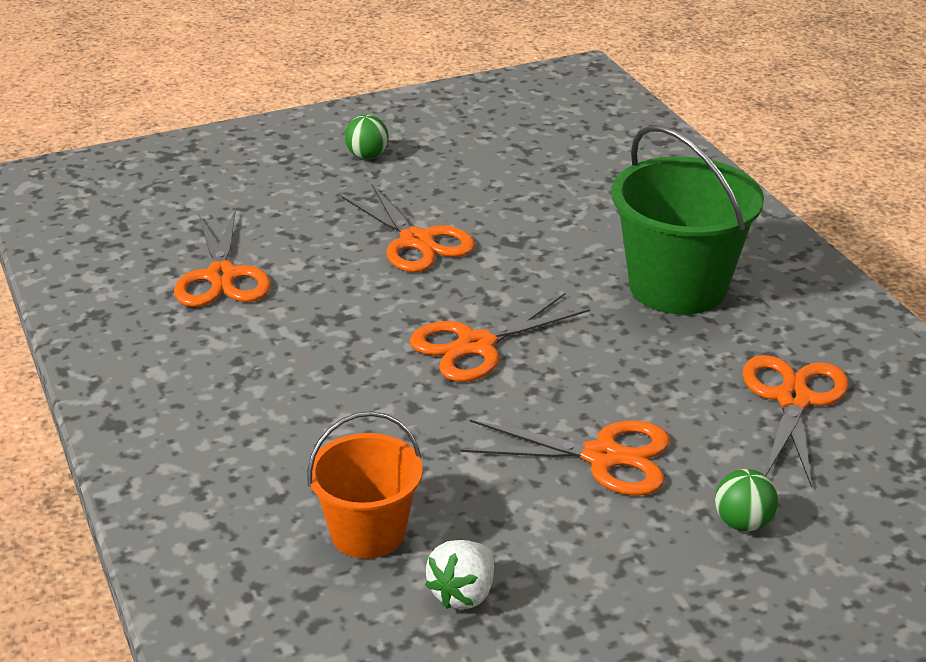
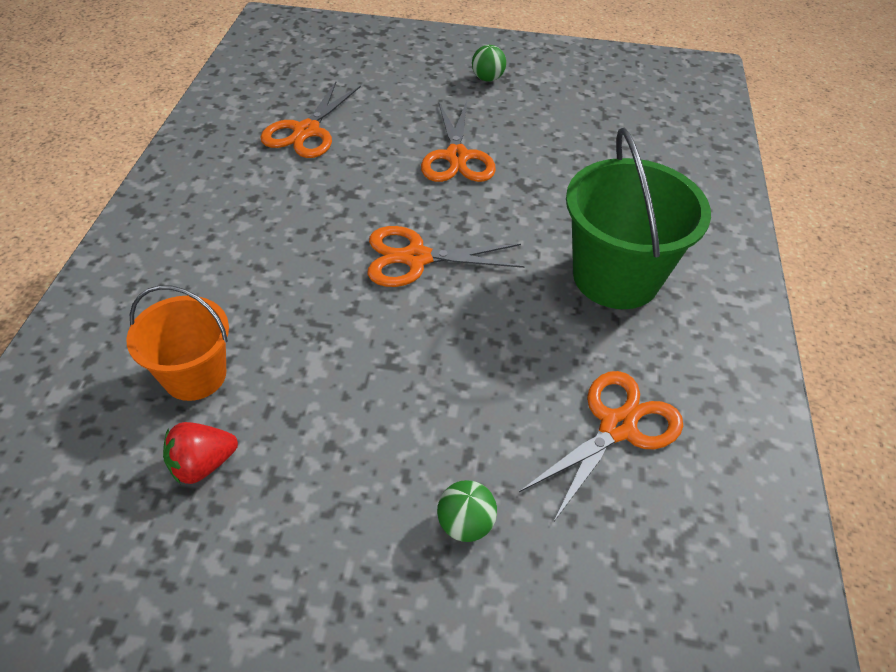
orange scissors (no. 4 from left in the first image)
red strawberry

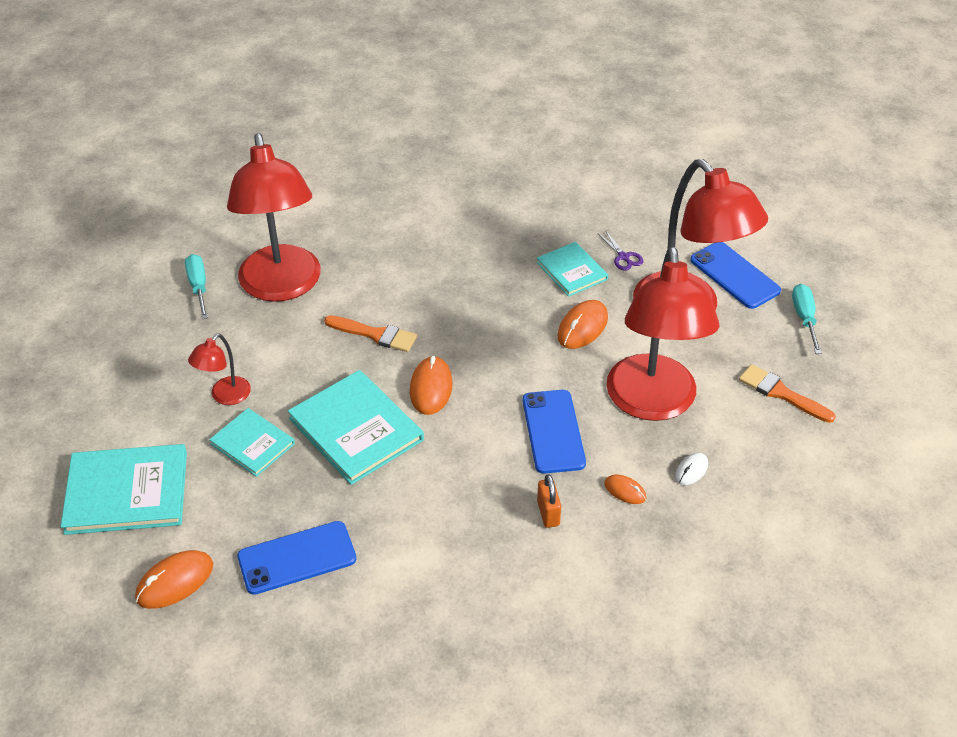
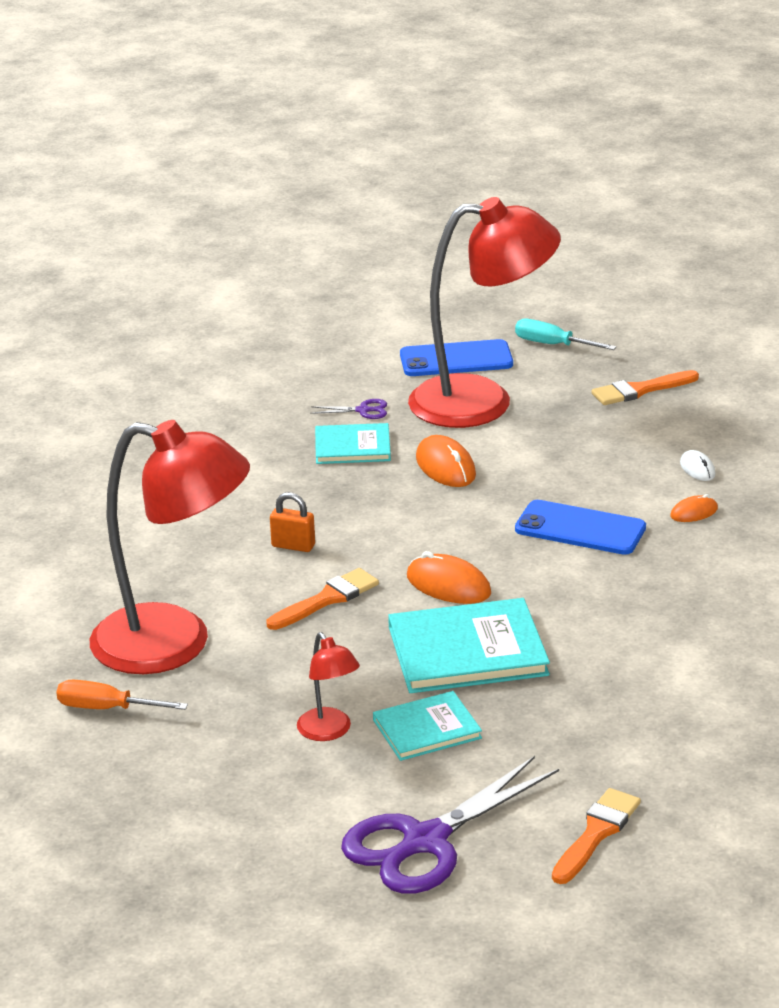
red lamp (no. 3 from left in the first image)
orange screwdriver
purple scissors (no. 2 from left)
orange padlock
blue phone (no. 1 from left in the first image)
orange brush (no. 2 from left)

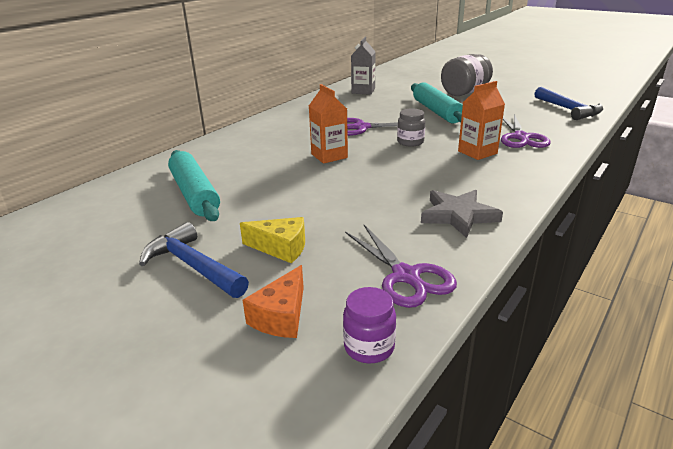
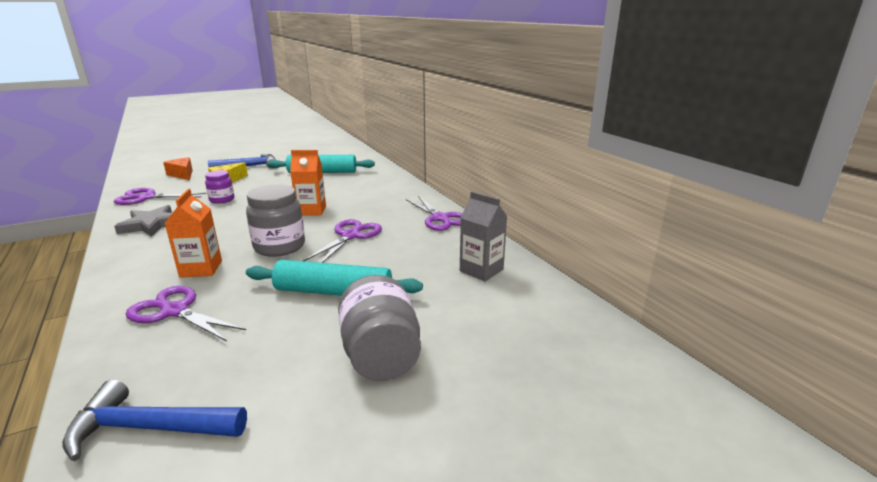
grey jar (no. 1 from left)
purple jar
purple scissors (no. 4 from left)

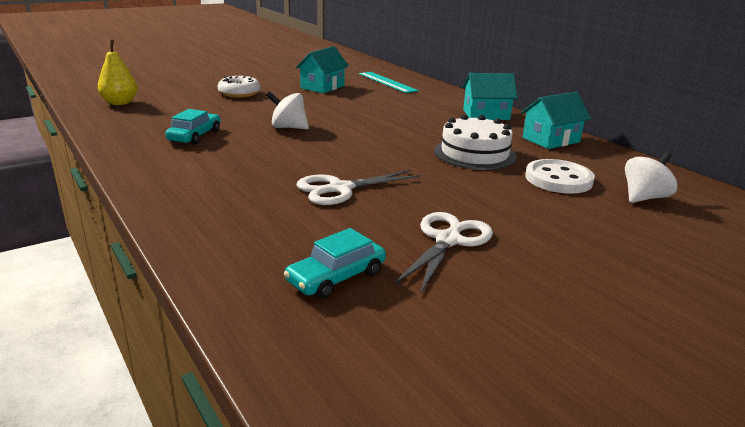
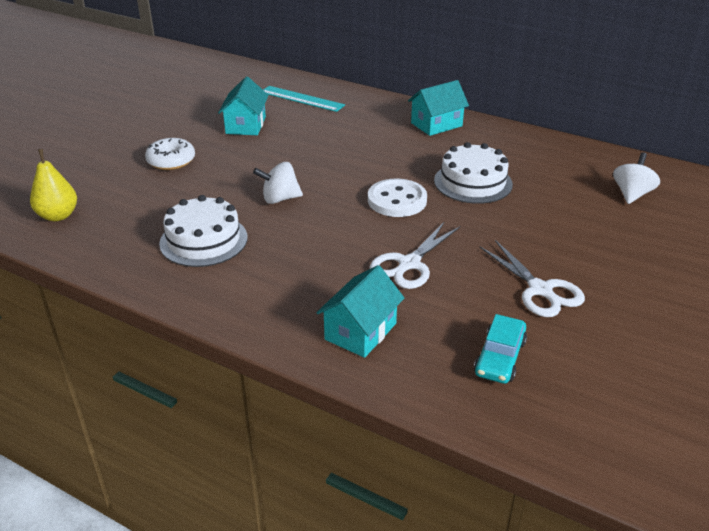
turquoise house (no. 2 from left)
white cake (no. 1 from left)
white button
white scissors (no. 2 from left)

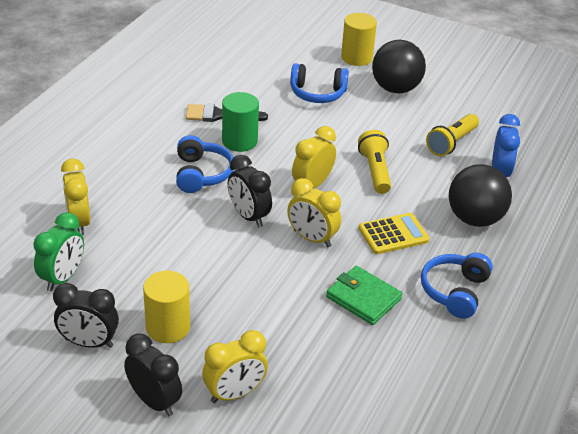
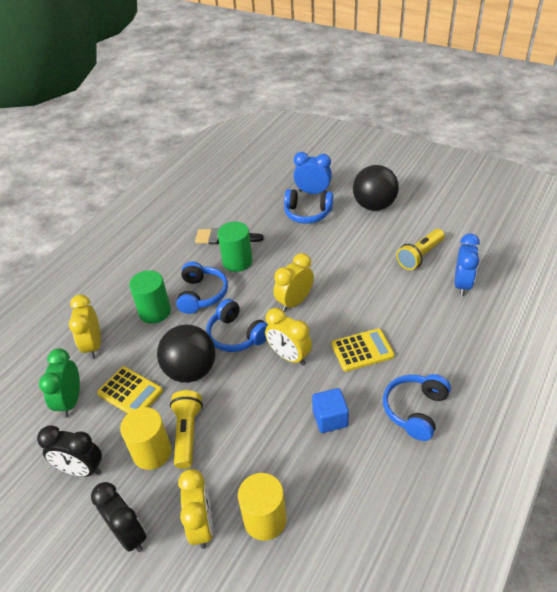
yellow cylinder (no. 2 from left)
yellow flashlight (no. 1 from left)
blue headphones (no. 2 from left)
black ball (no. 1 from left)
green clock
blue cube
yellow clock (no. 2 from left)
blue clock (no. 1 from left)
green cylinder (no. 1 from left)
yellow calculator (no. 1 from left)

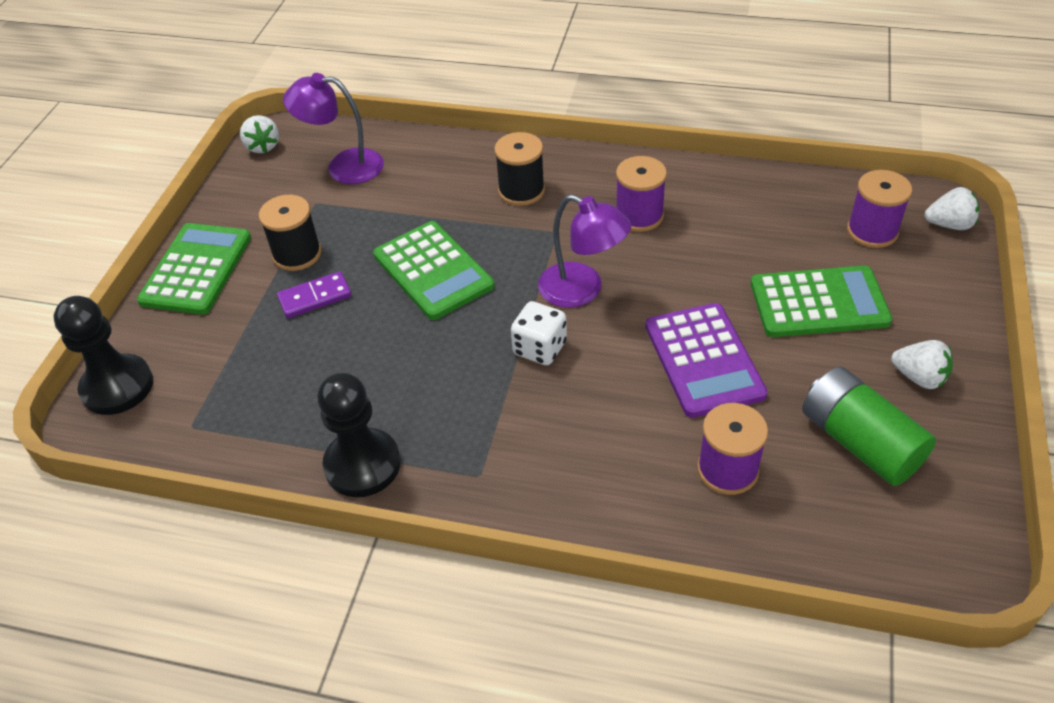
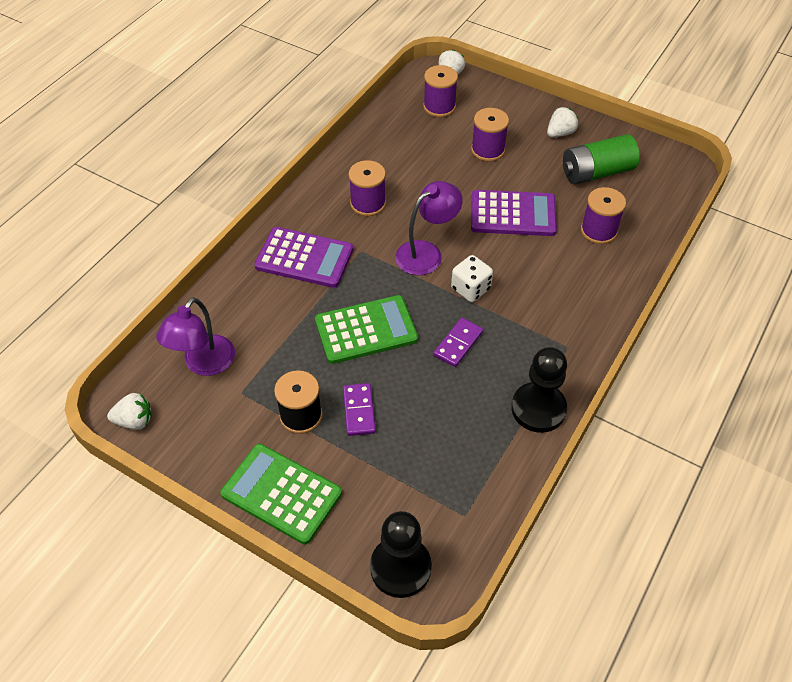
purple calculator (no. 1 from left)
purple spool (no. 3 from left)
purple domino (no. 2 from left)

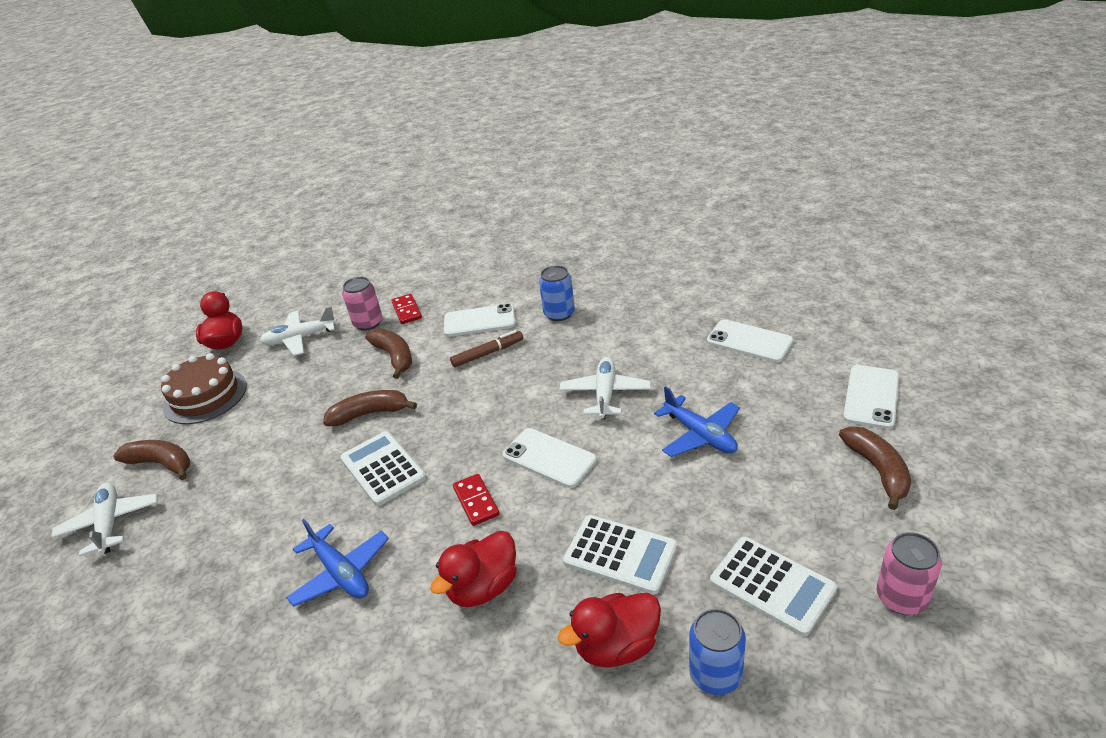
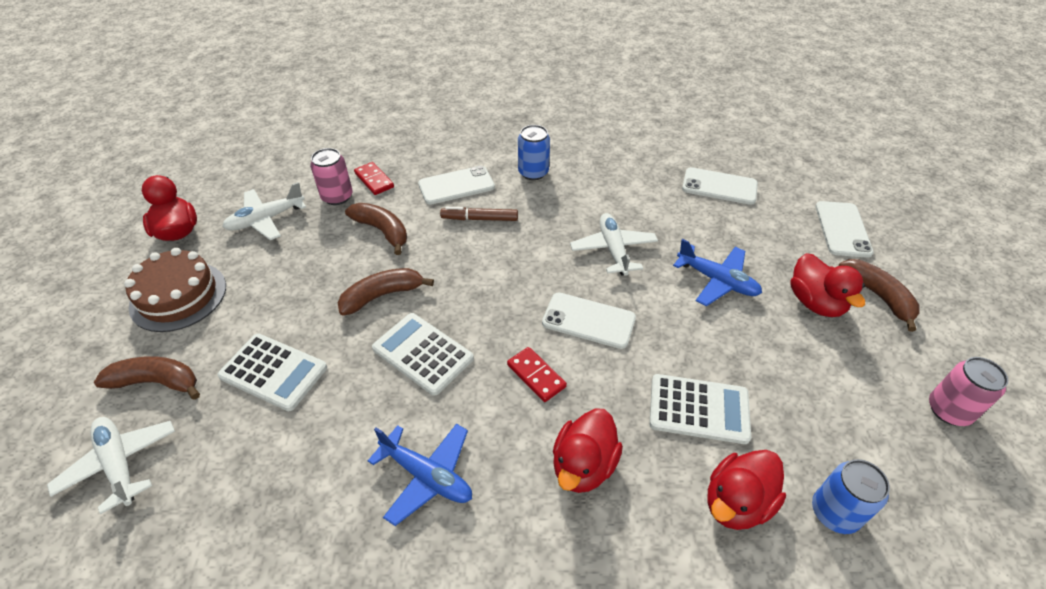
brown marker
white calculator (no. 1 from left)
red duck (no. 4 from left)

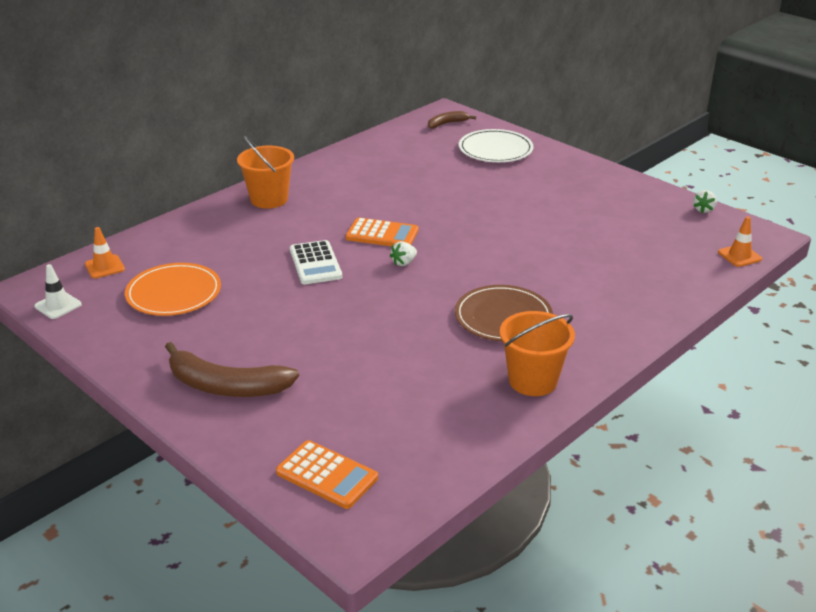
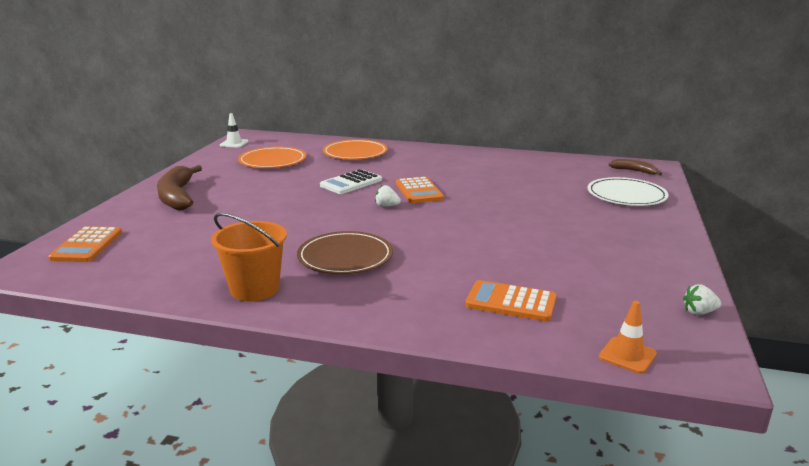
orange bucket (no. 1 from left in the first image)
orange traffic cone (no. 1 from left in the first image)
orange plate (no. 2 from left)
orange calculator (no. 3 from left)

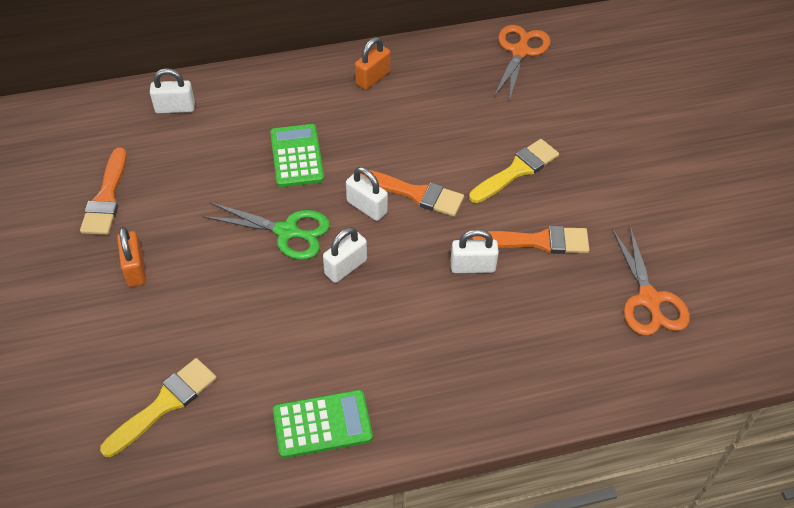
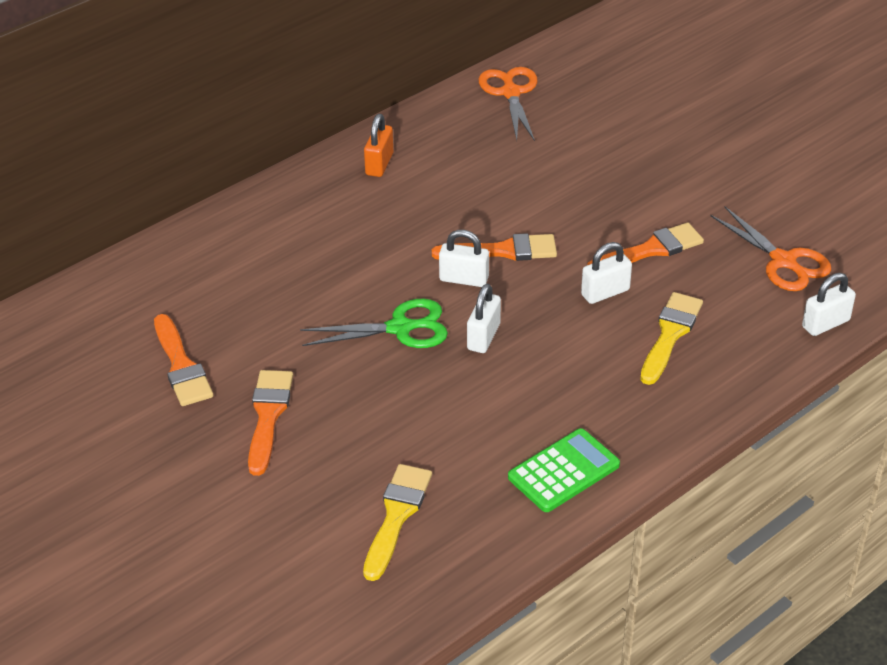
white padlock (no. 4 from left)
green calculator (no. 1 from left in the first image)
yellow brush (no. 2 from left)
orange brush (no. 2 from left)

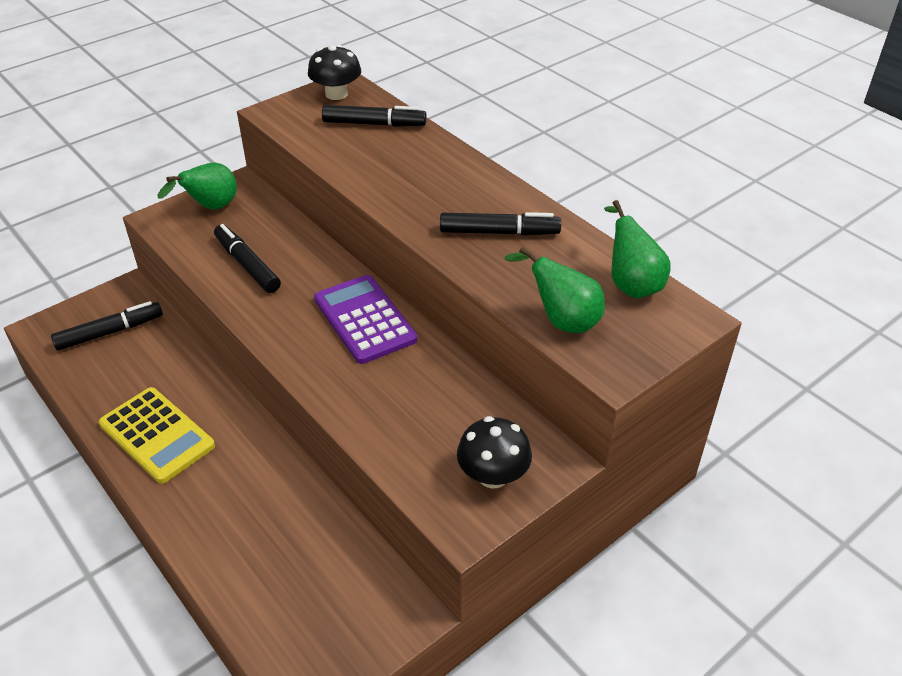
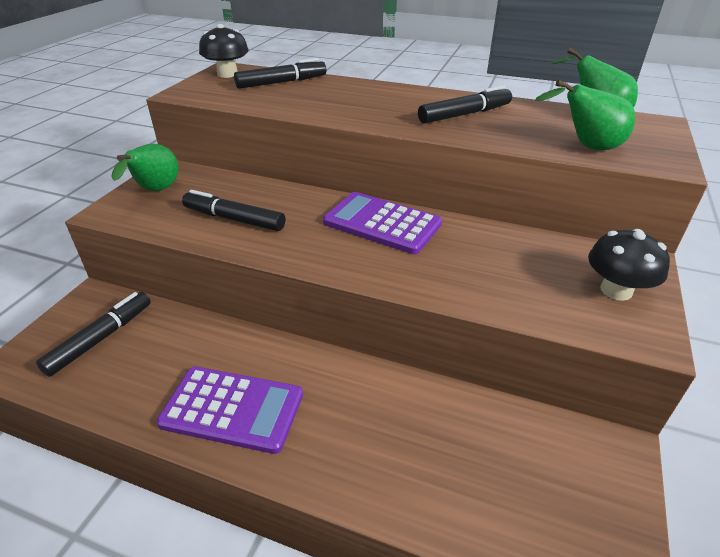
purple calculator (no. 1 from left)

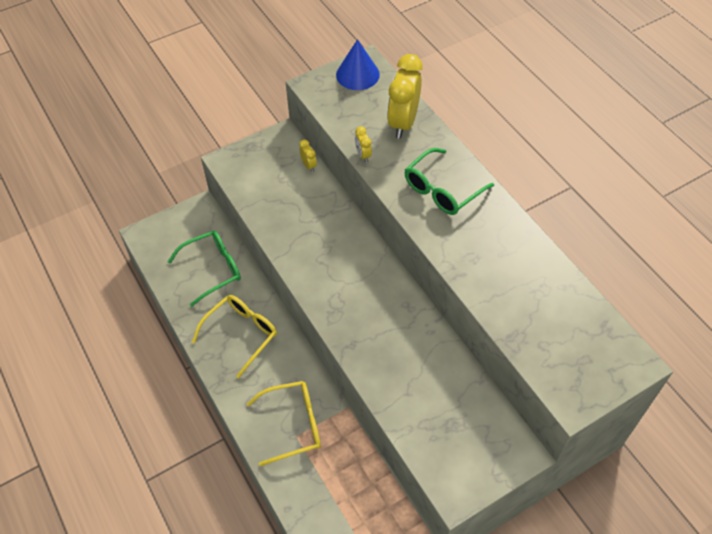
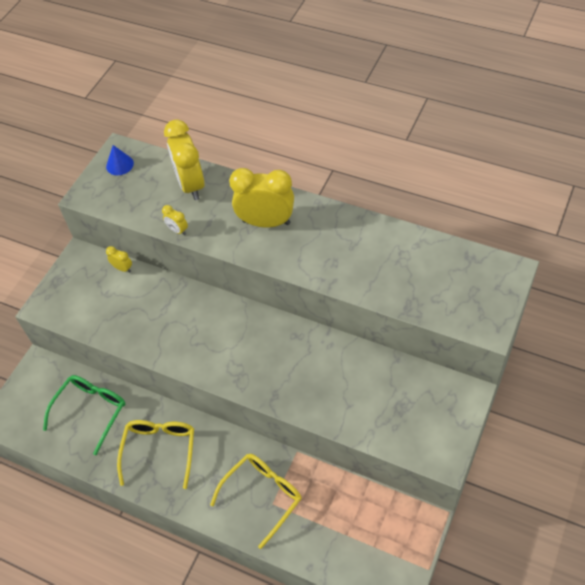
blue cone
yellow clock (no. 4 from left)

